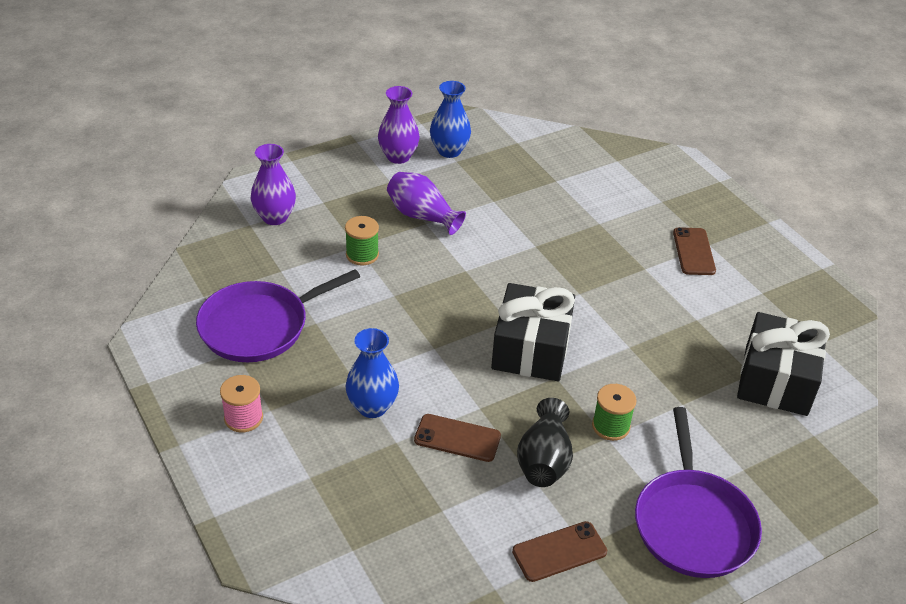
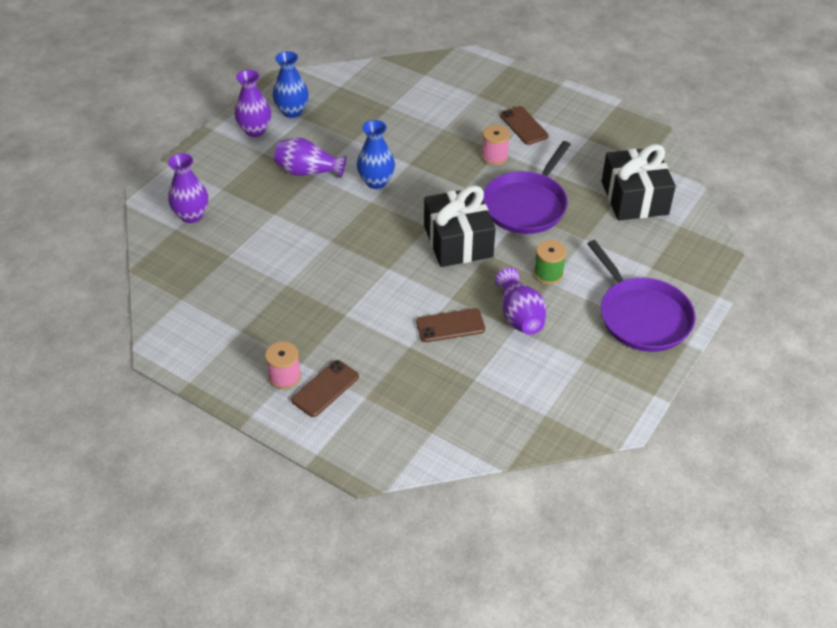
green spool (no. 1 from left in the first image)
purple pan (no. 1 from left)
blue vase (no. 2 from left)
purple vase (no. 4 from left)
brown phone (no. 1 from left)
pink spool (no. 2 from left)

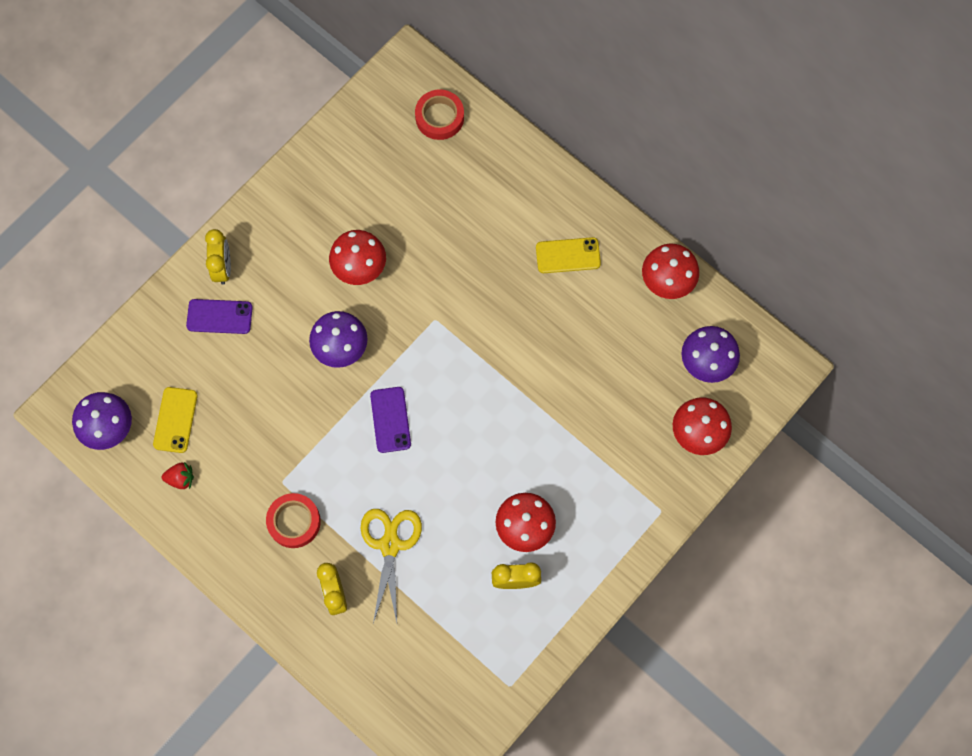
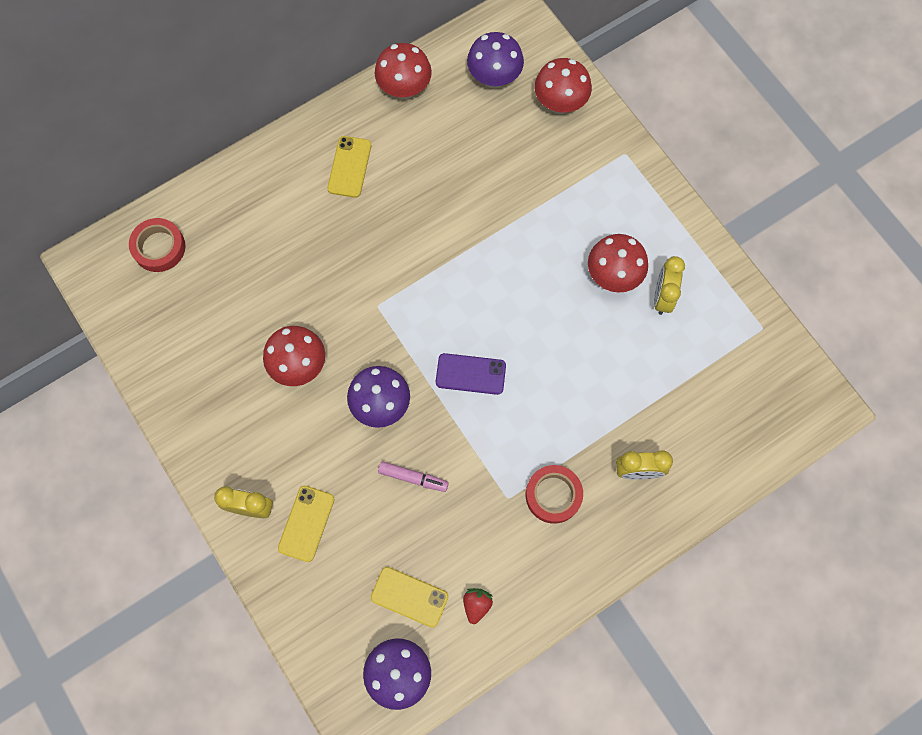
yellow phone (no. 1 from left)
yellow scissors
pink marker

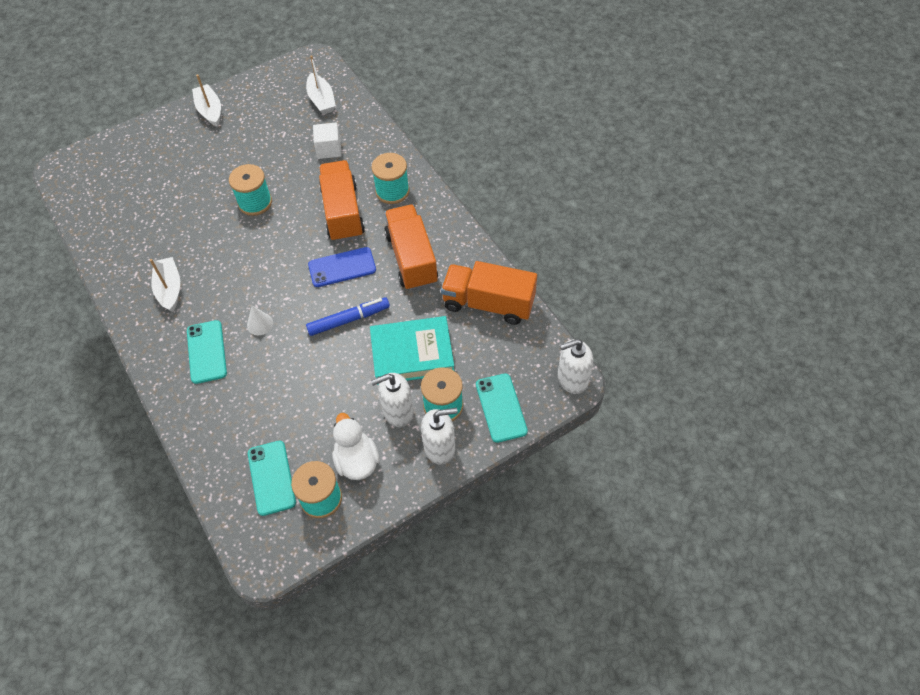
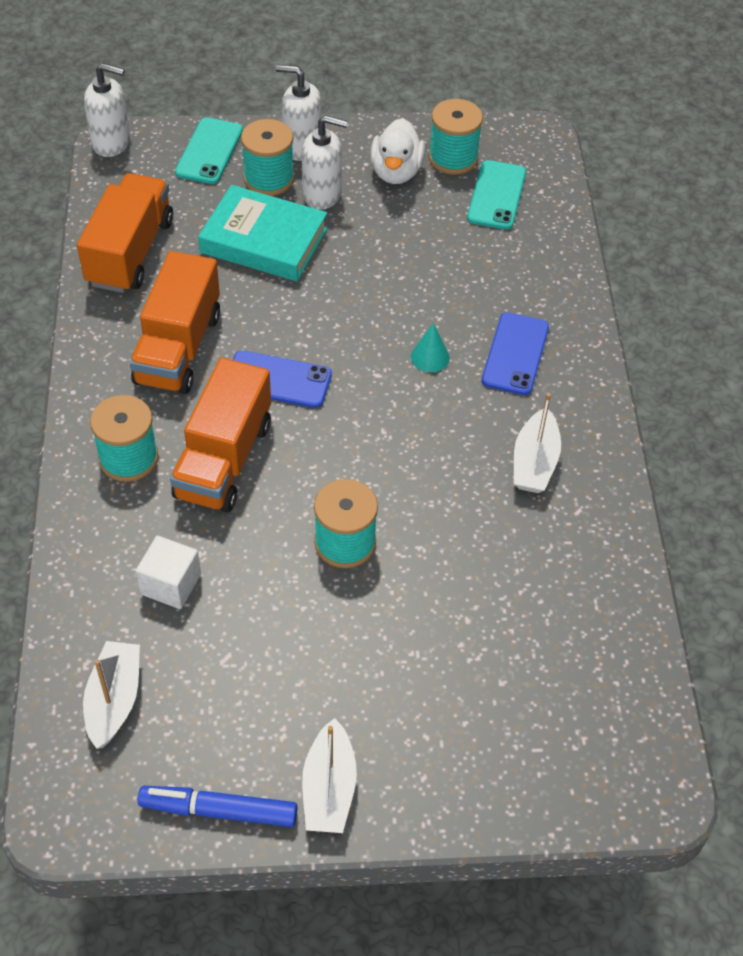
orange truck (no. 1 from left)
blue marker
turquoise cone
blue phone (no. 2 from left)

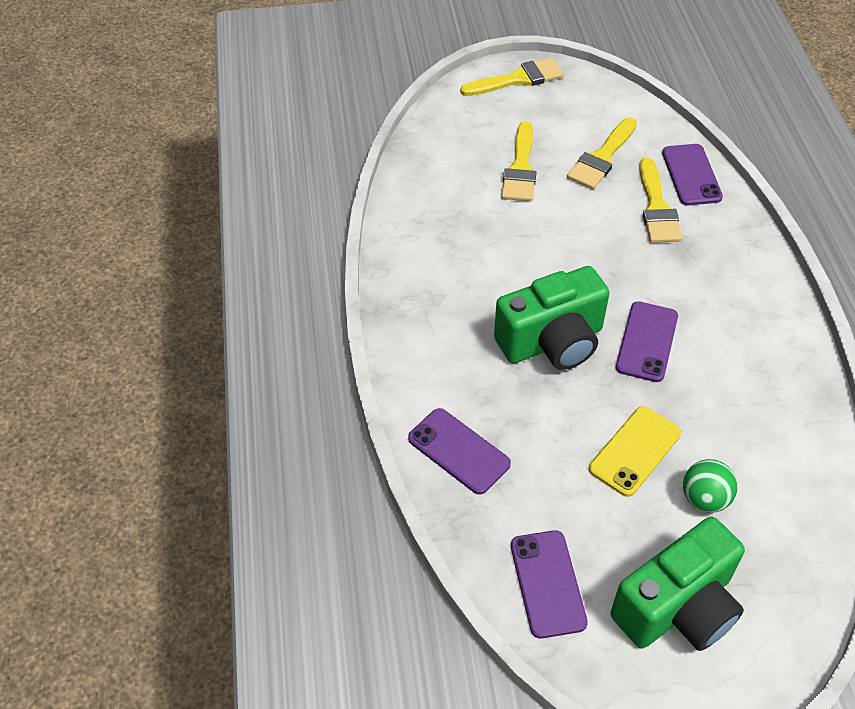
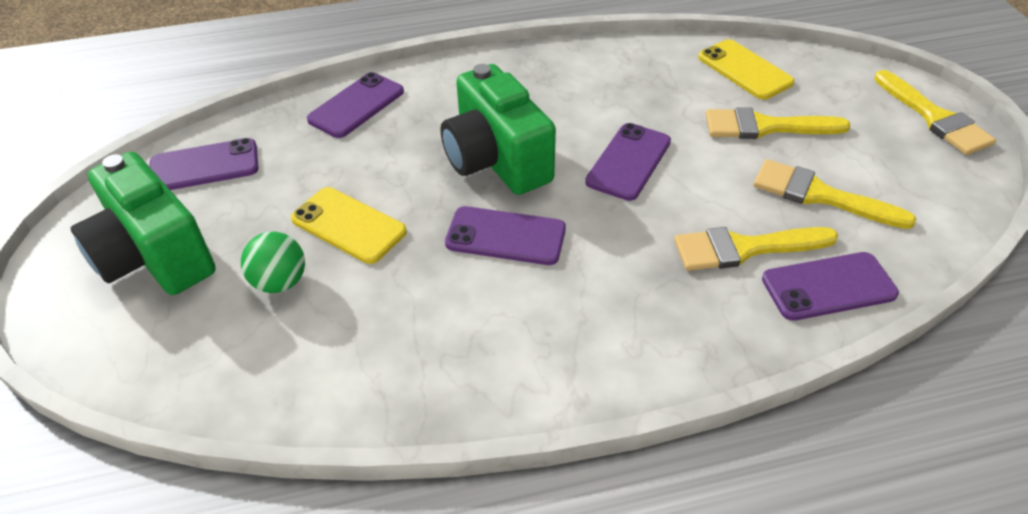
yellow phone (no. 2 from left)
purple phone (no. 4 from left)

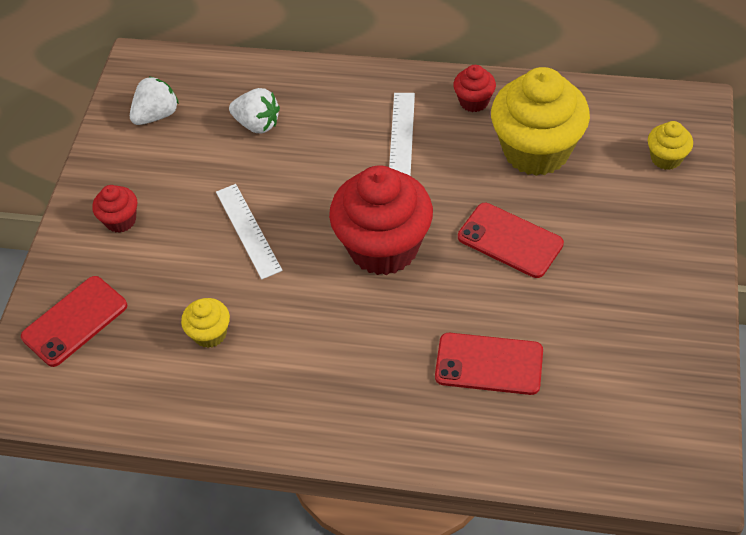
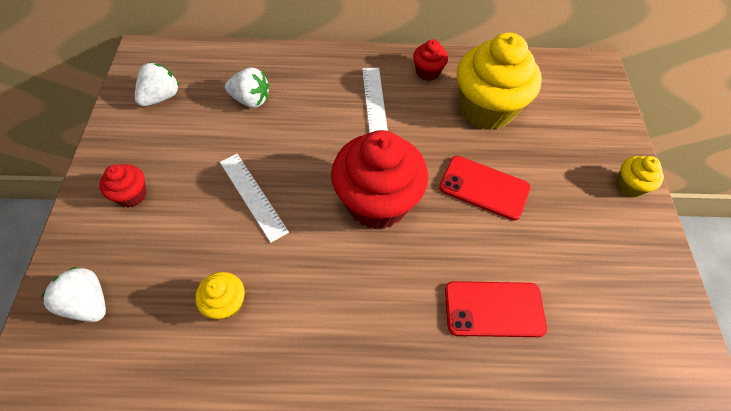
yellow cupcake (no. 3 from left)
white strawberry (no. 1 from left)

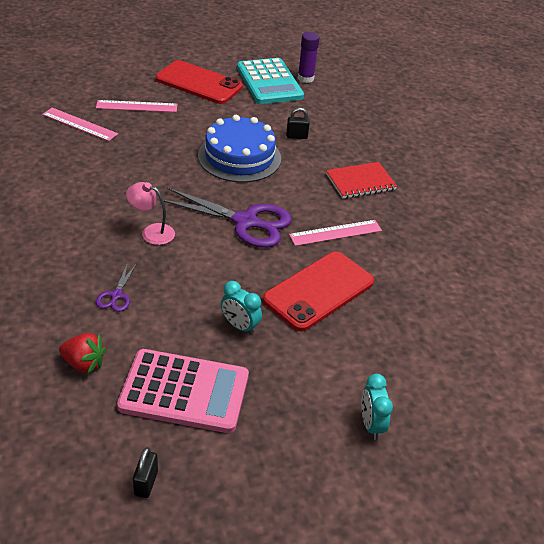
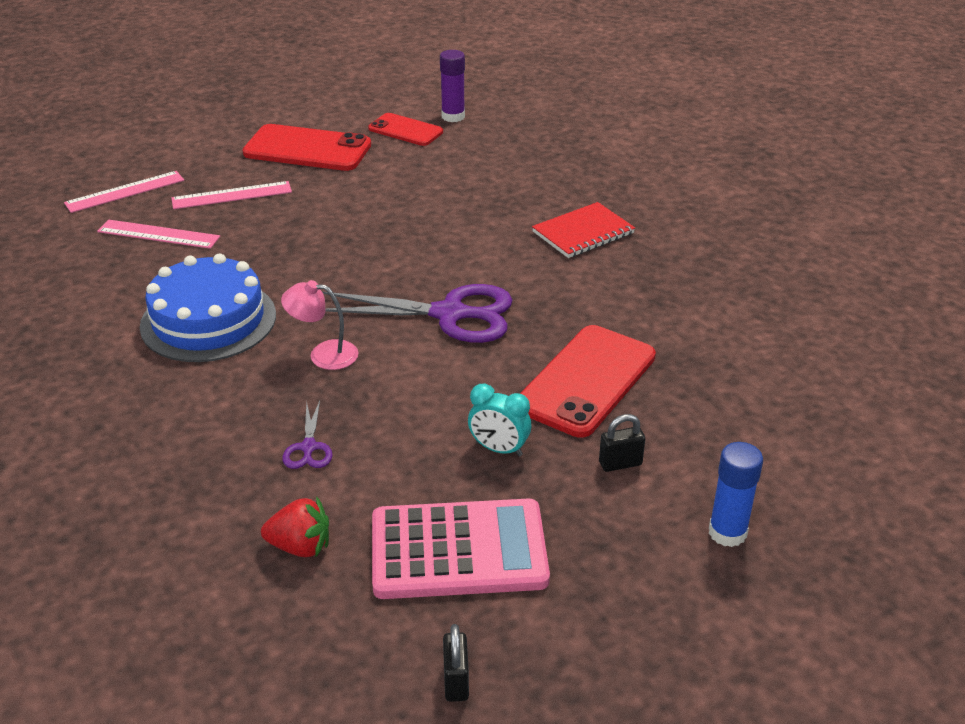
red phone (no. 2 from left)
black padlock (no. 2 from left)
blue cake
pink ruler (no. 1 from left)
blue glue stick

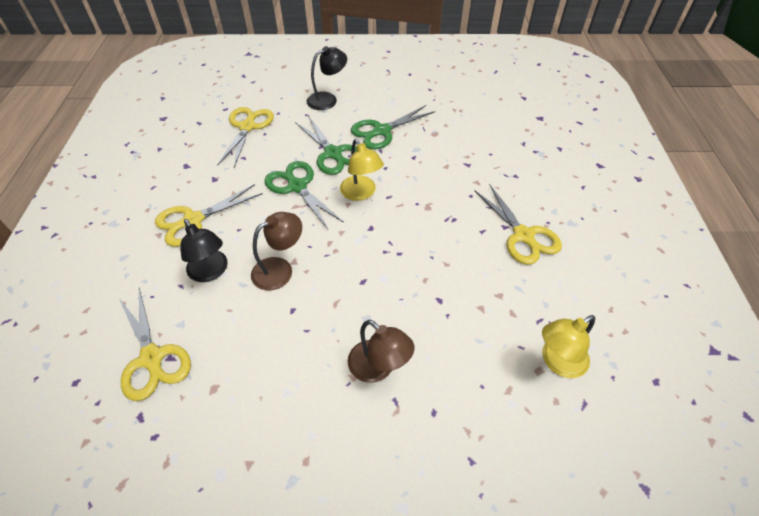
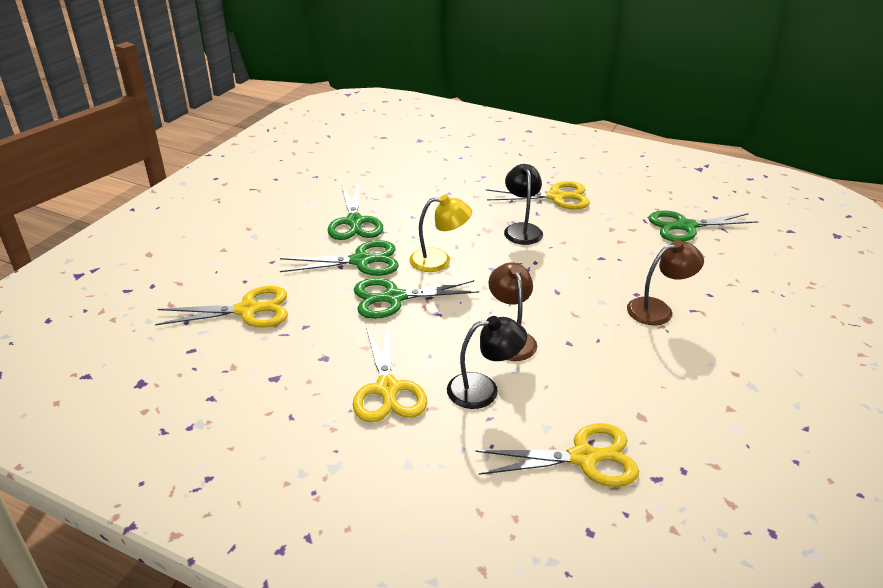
black lamp (no. 2 from left)
yellow scissors (no. 1 from left)
green scissors (no. 4 from left)

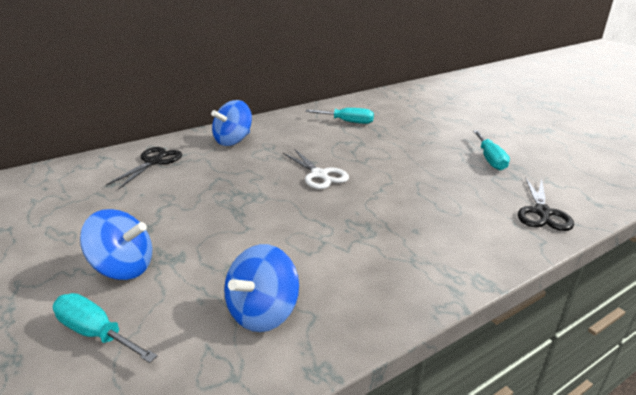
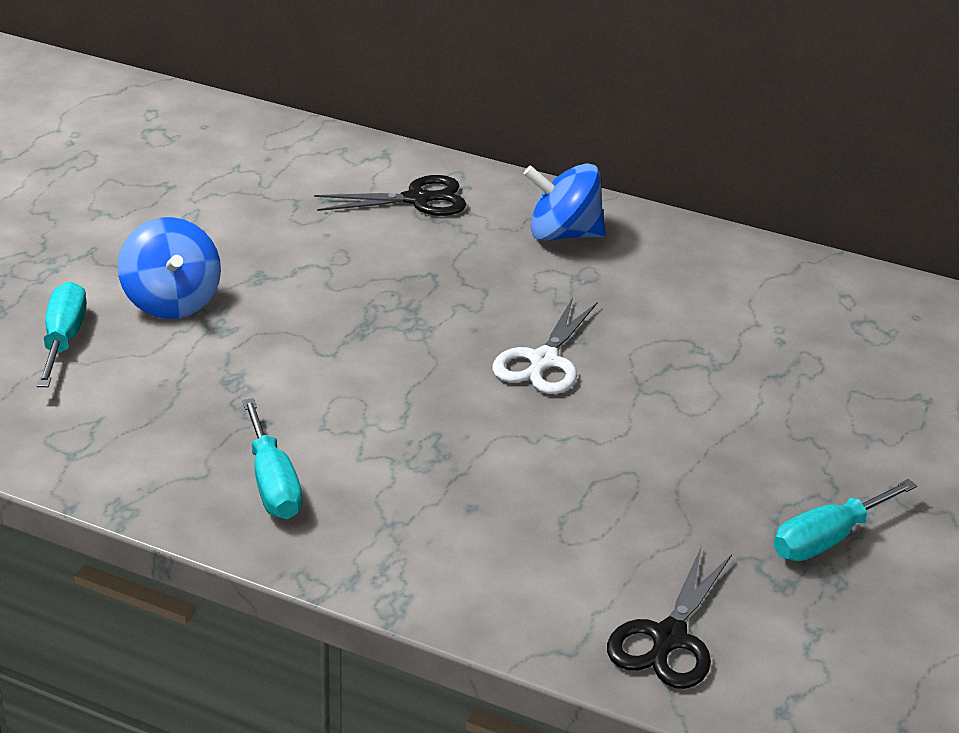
turquoise screwdriver (no. 2 from left)
black scissors (no. 2 from left)
blue spinning top (no. 3 from left in the first image)

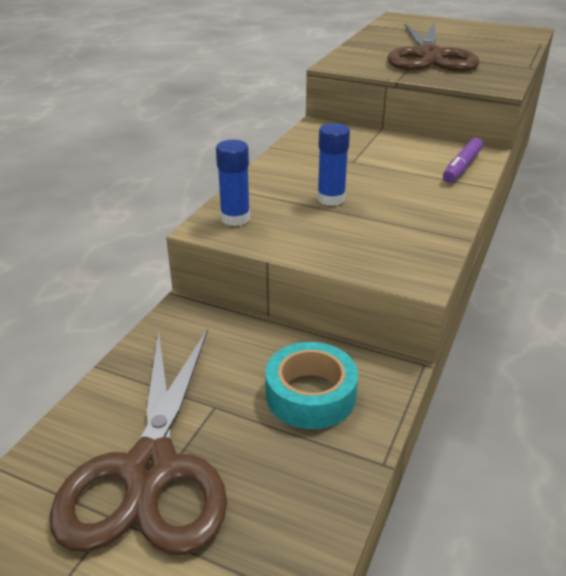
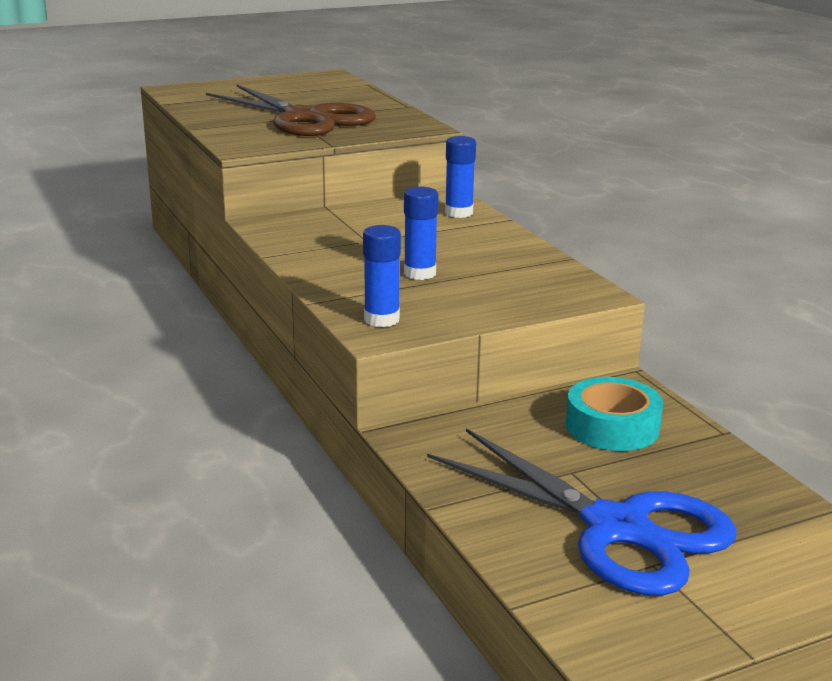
blue glue stick (no. 3 from left)
blue scissors

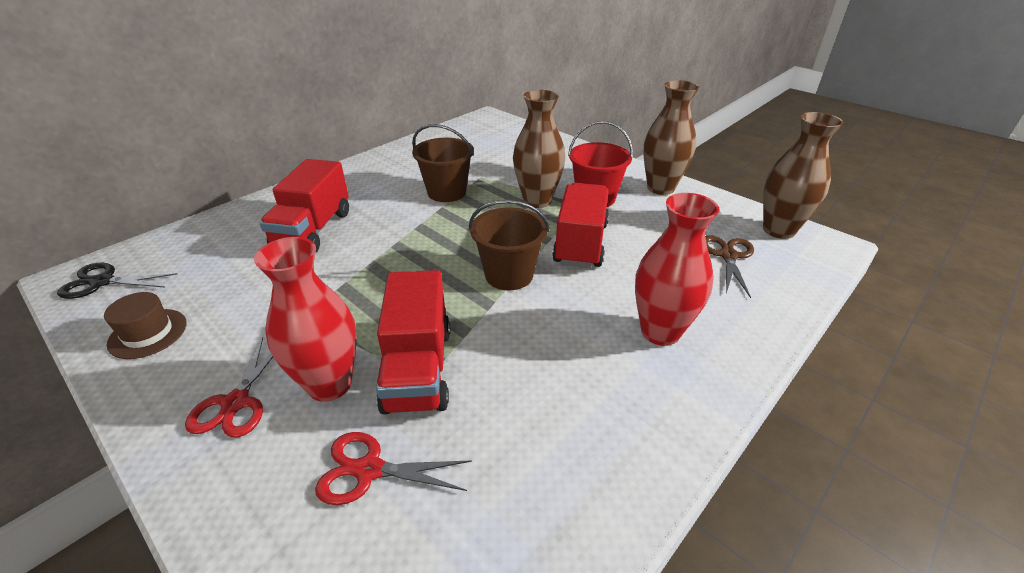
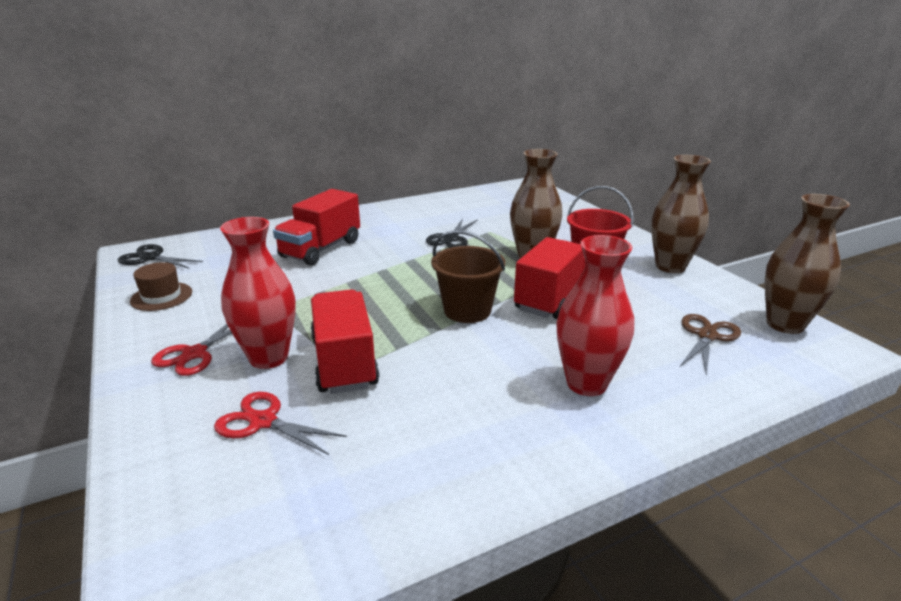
black scissors (no. 2 from left)
red truck (no. 2 from left)

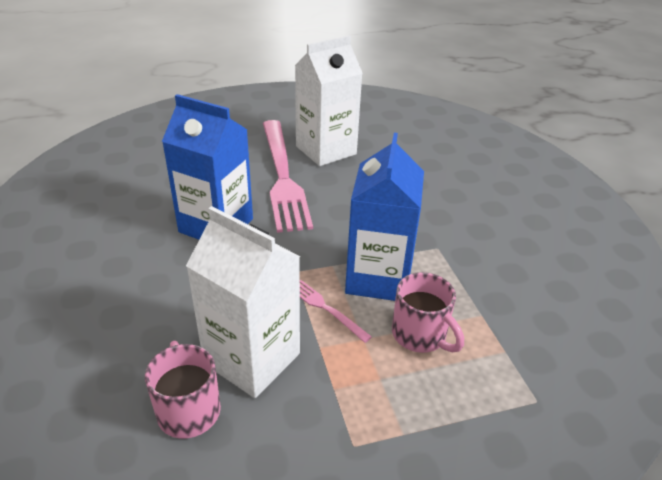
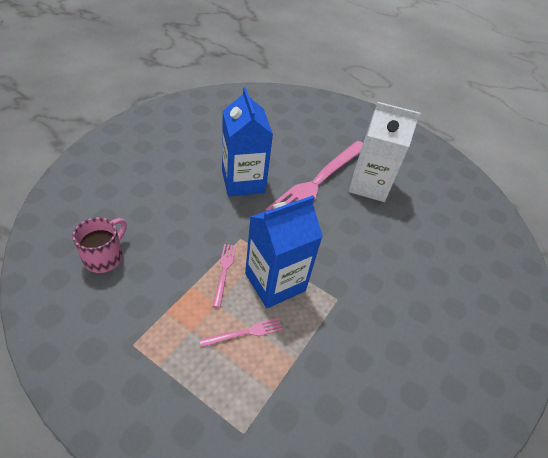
white carton (no. 1 from left in the first image)
pink fork (no. 2 from left)

